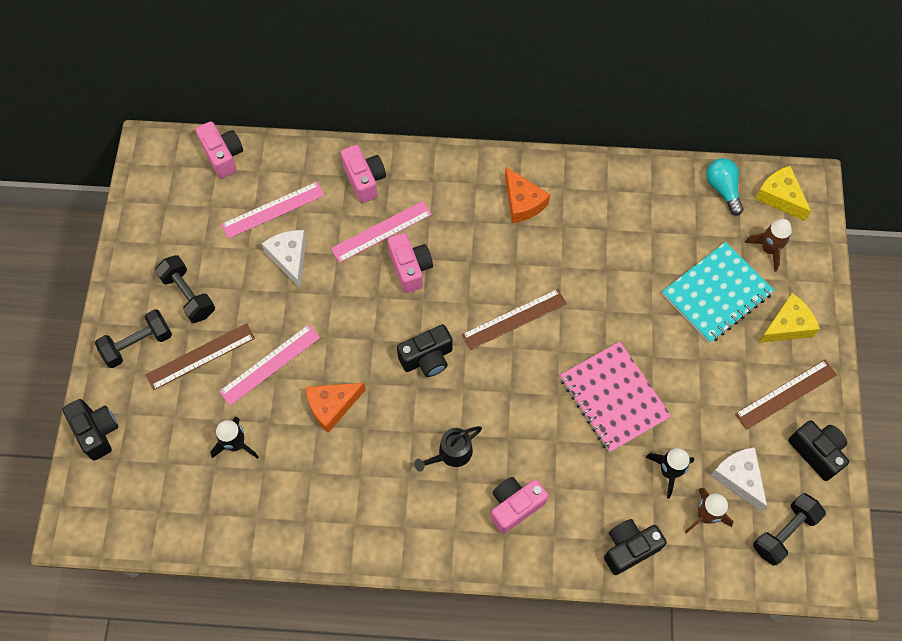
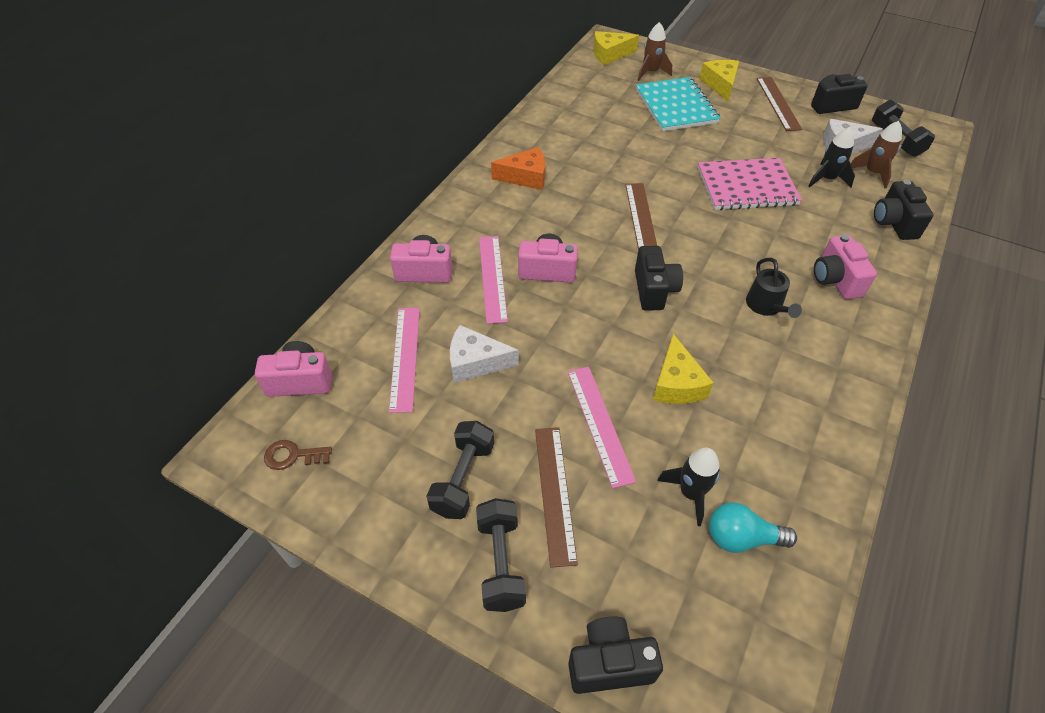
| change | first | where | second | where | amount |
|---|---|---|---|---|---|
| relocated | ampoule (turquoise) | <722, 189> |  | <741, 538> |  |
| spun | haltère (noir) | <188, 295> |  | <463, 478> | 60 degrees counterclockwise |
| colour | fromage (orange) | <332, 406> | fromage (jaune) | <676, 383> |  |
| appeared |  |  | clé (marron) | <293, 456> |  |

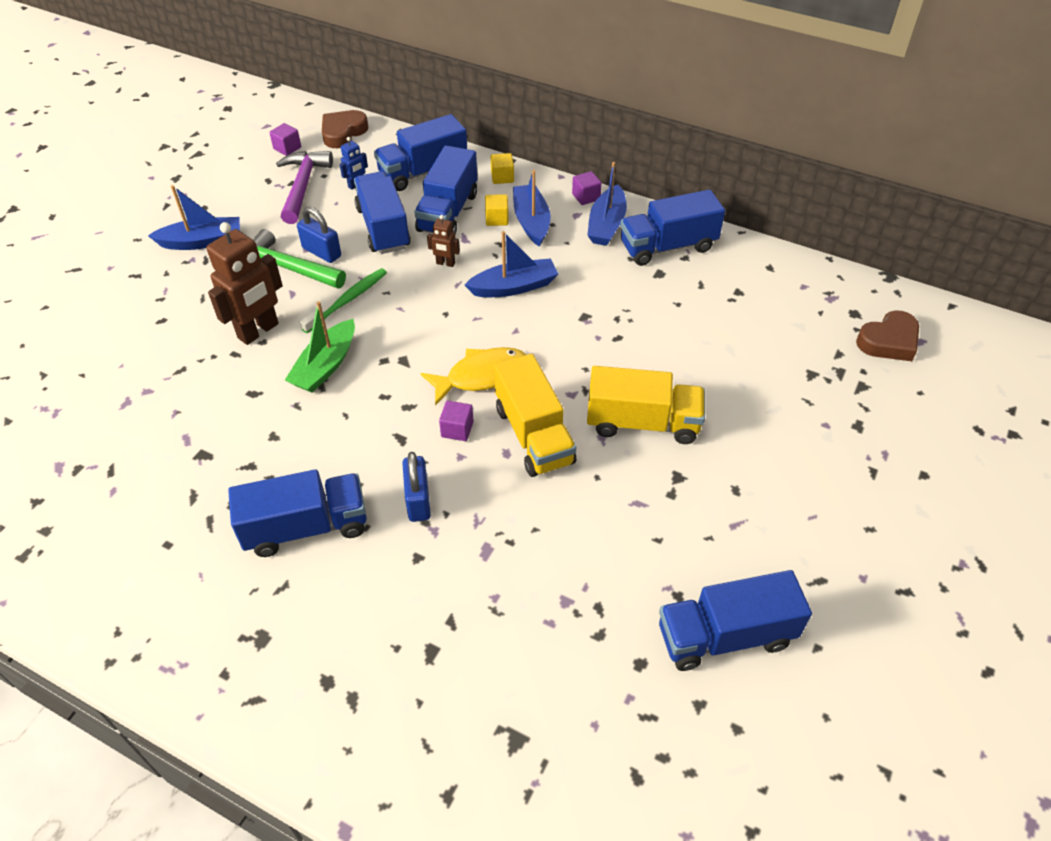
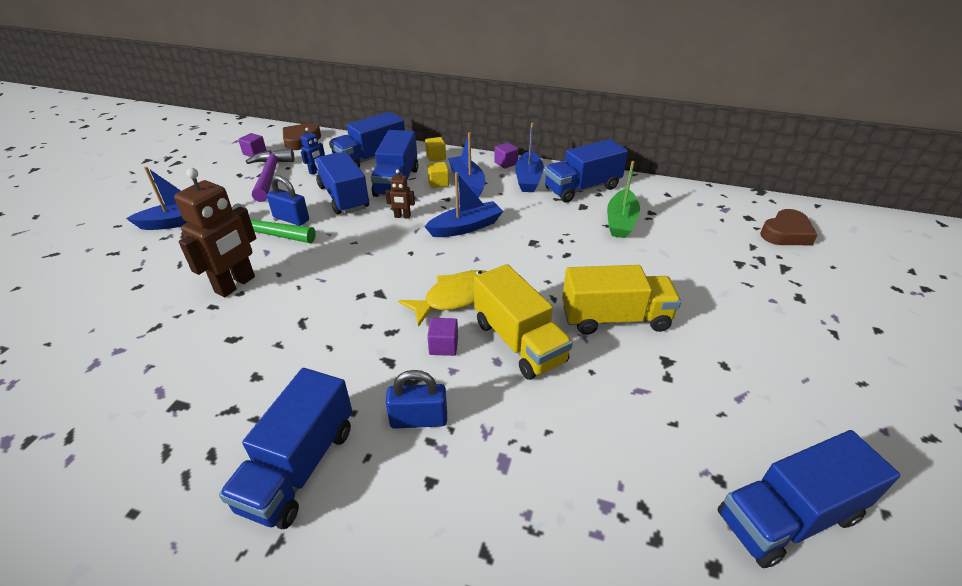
| change | first | where | second | where | amount |
|---|---|---|---|---|---|
| missing | brosse à dents (vert) | <347, 301> |  |  |  |
| relocated | bateau (vert) | <325, 366> |  | <621, 221> |  |
| spun | cadenas (bleu) | <418, 500> |  | <419, 419> | 75 degrees counterclockwise |
| spun | camion (bleu) | <306, 527> |  | <299, 467> | 135 degrees clockwise |

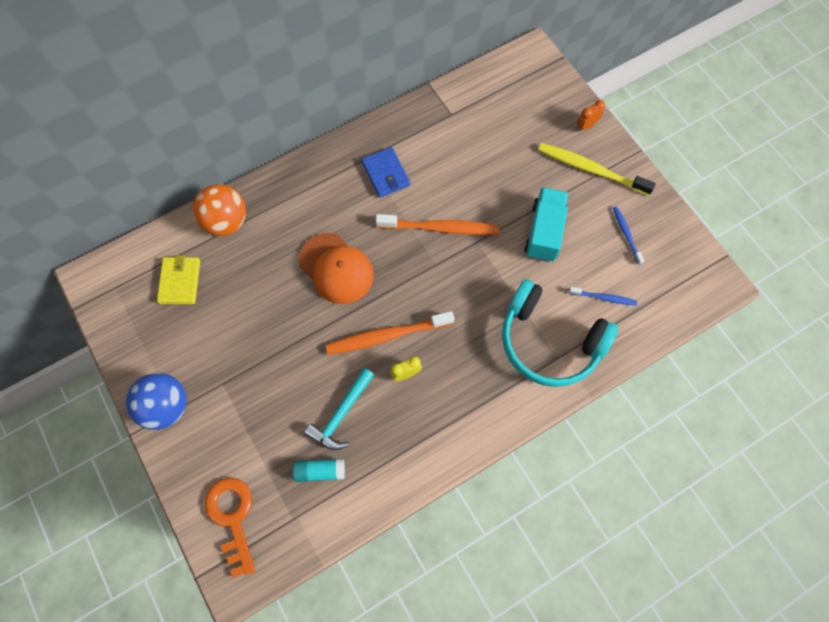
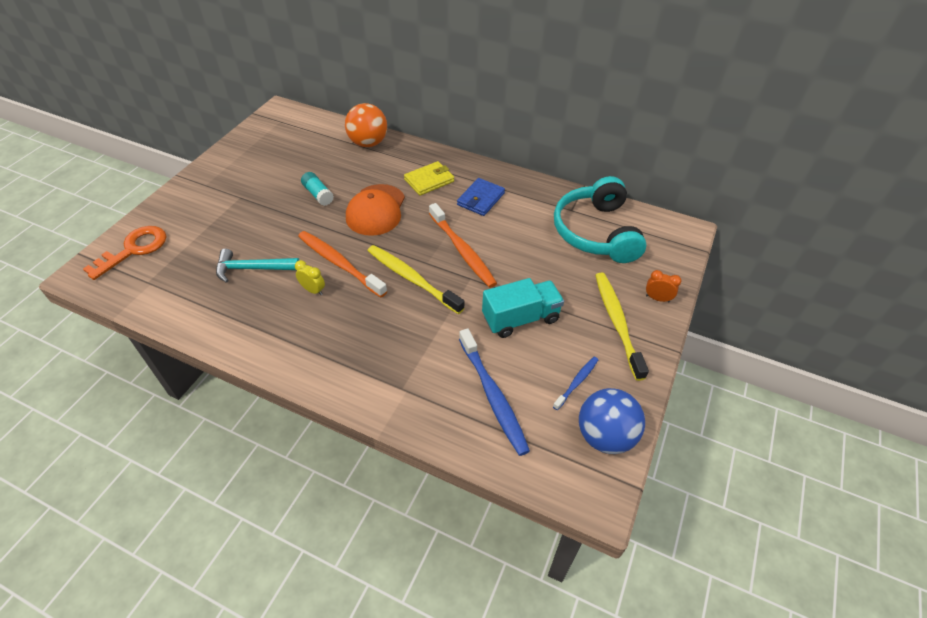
| change | first | where | second | where | amount |
|---|---|---|---|---|---|
| relocated | portefeuille (jaune) | <180, 281> |  | <429, 180> |  |
| relocated | casque audio (turquoise) | <549, 341> |  | <596, 232> |  |
| size | brosse à dents (bleu) | <604, 298> |  | <493, 396> | x1.88 |
| relocated | balle (bleu) | <166, 406> |  | <605, 436> |  |
| relocated | bâton de colle (turquoise) | <320, 471> |  | <318, 194> |  |
| appeared |  |  | brosse à dents (jaune) | <412, 279> |  |

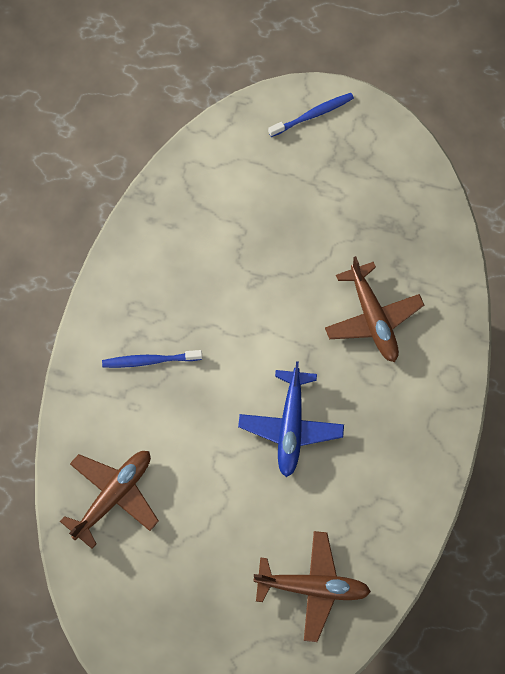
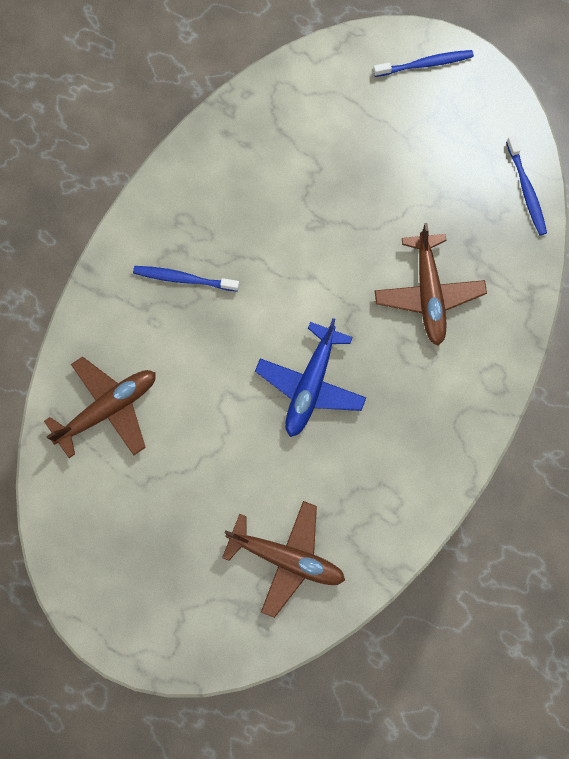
| change | first | where | second | where | amount |
|---|---|---|---|---|---|
| appeared |  |  | brosse à dents (bleu) | <526, 190> |  |

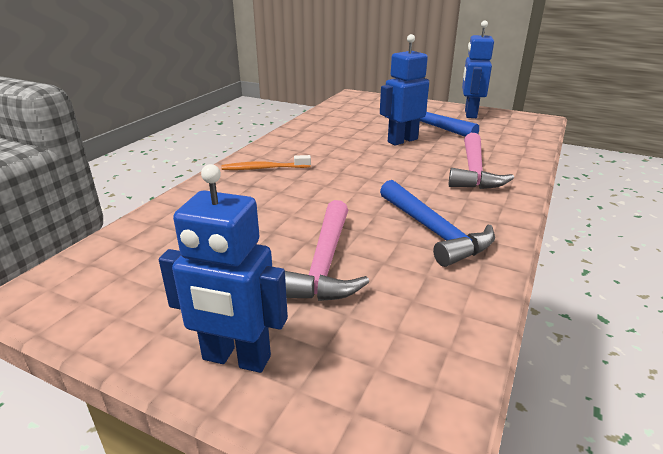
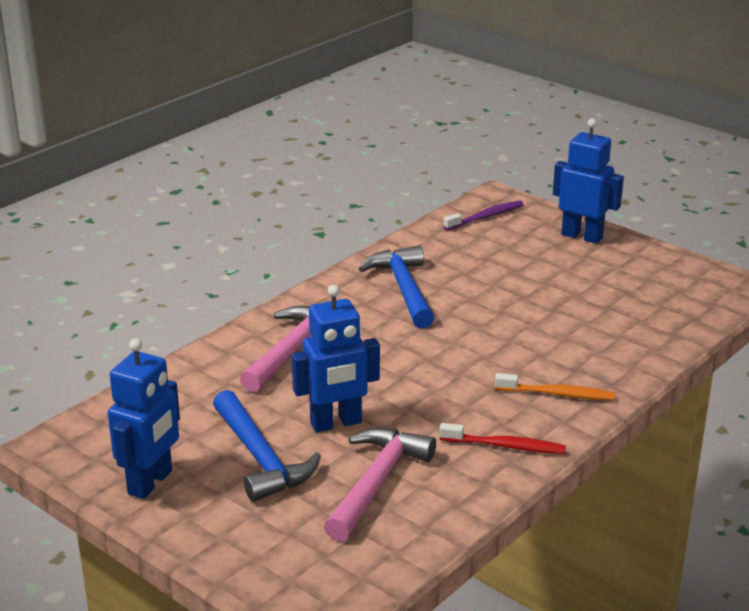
| change | first | where | second | where | amount |
|---|---|---|---|---|---|
| relocated | marteau (rose) | <325, 264> |  | <376, 482> |  |
| appeared |  |  | brosse à dents (violet) | <485, 217> |  |
| appeared |  |  | brosse à dents (rouge) | <504, 446> |  |

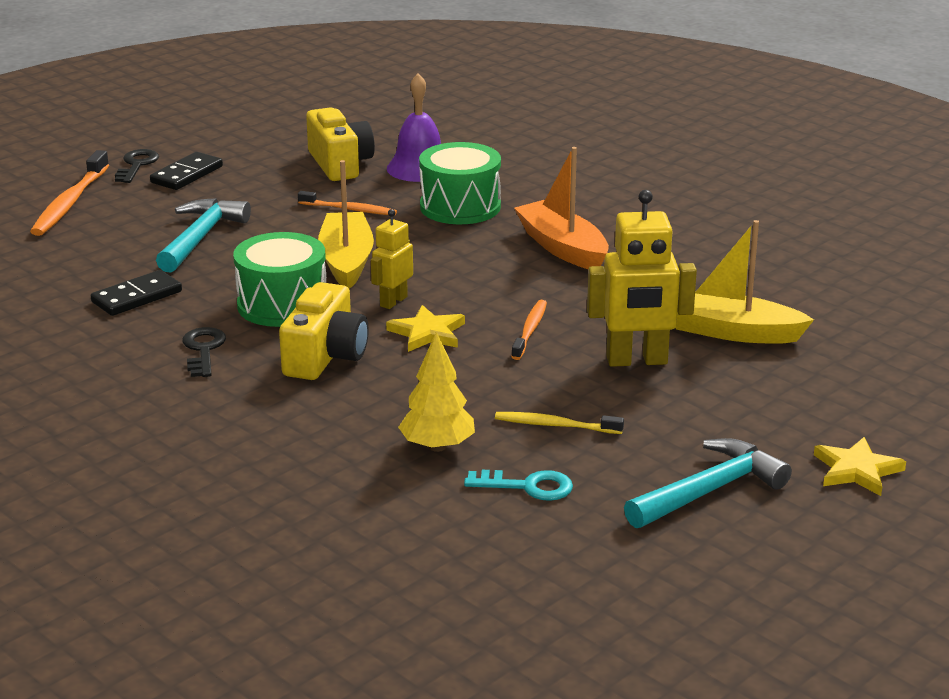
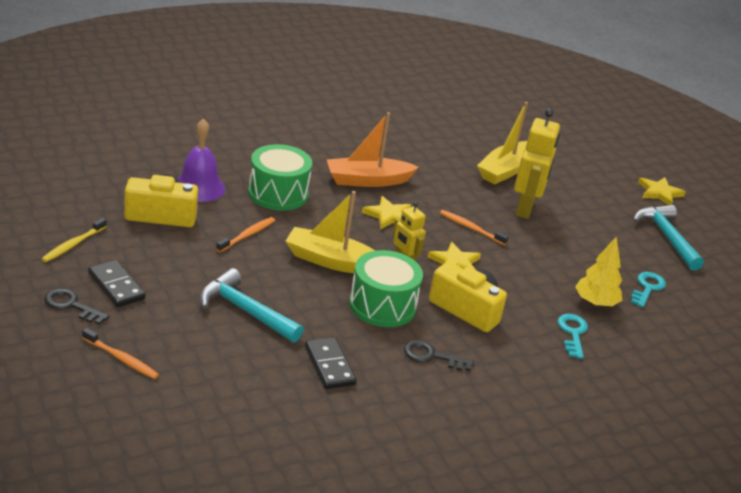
| change | first | where | second | where | amount |
|---|---|---|---|---|---|
| size | brosse à dents (orange) | <70, 202> |  | <121, 358> | x0.61 |
| relocated | brosse à dents (jaune) | <556, 425> |  | <73, 244> |  |
| appeared |  |  | étoile (jaune) | <388, 216> |  |
| appeared |  |  | clé (turquoise) | <572, 333> |  |

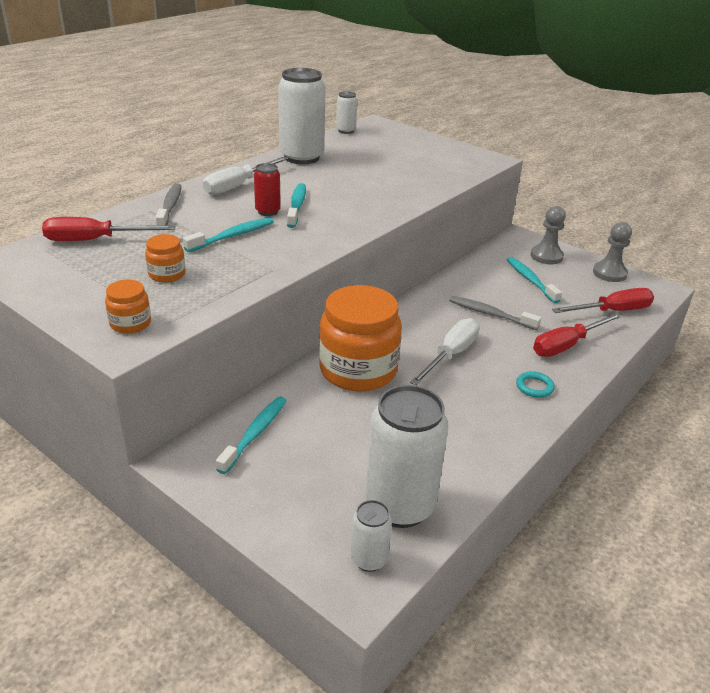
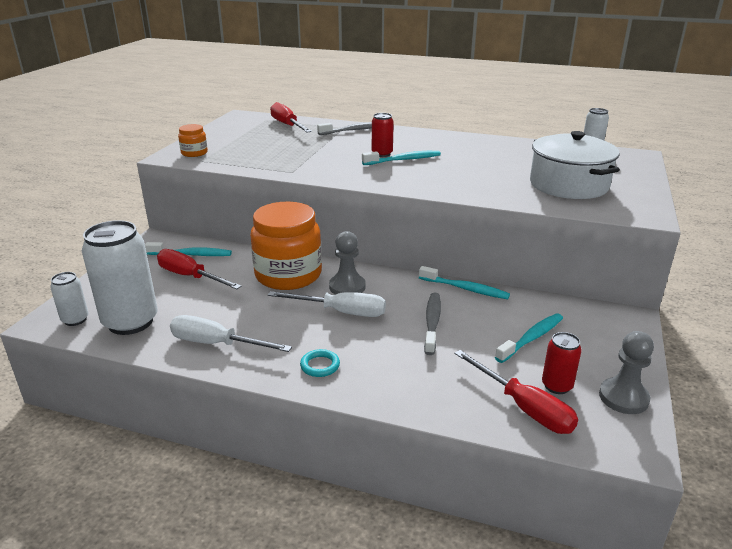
| change | first | where | second | where | amount |
|---|---|---|---|---|---|
| missing | canette (blanc) | <301, 157> |  |  |  |
| relocated | tournevis (blanc) | <238, 186> |  | <216, 344> |  |
| relocated | pion (gris) | <546, 256> |  | <347, 287> |  |
| relocated | brosse à dents (turquoise) | <233, 236> |  | <465, 289> |  |
| missing | bocal (orange) | <167, 274> |  |  |  |
| relocated | tournevis (rouge) | <566, 345> |  | <190, 276> |  |
| appeared |  |  | marmite (blanc) | <568, 185> |  |
| appeared |  |  | canette (rouge) | <557, 386> |  |

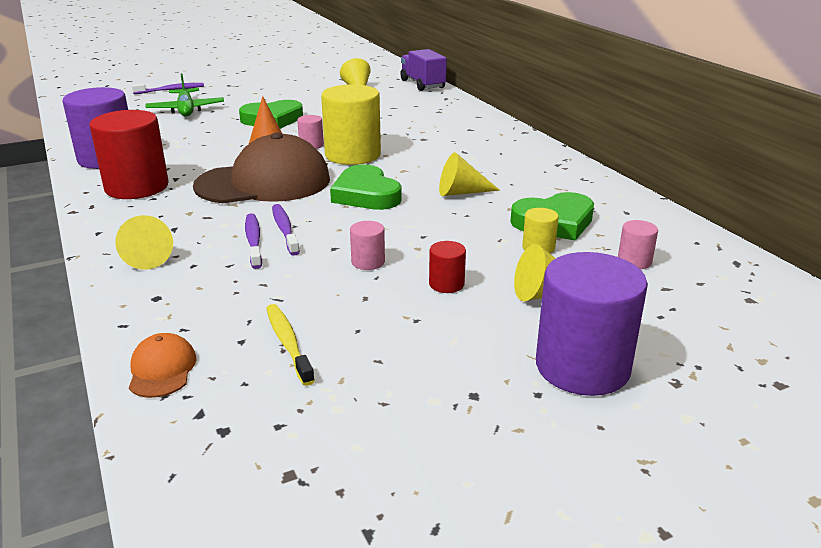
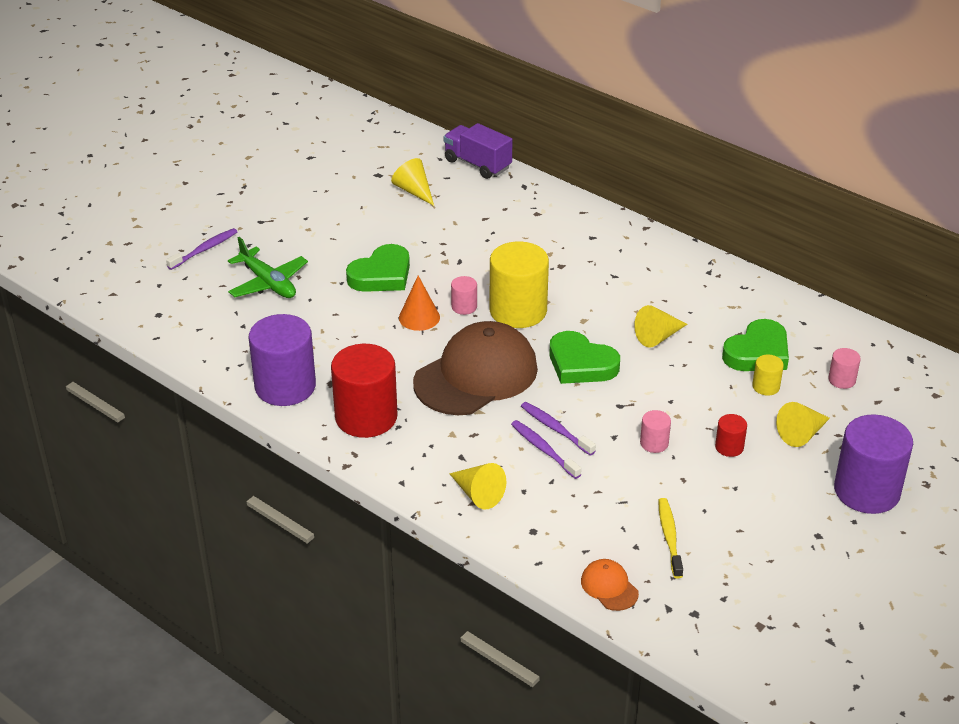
| change | first | where | second | where | amount |
|---|---|---|---|---|---|
| spun | brosse à dents (jaune) | <288, 343> |  | <669, 537> | 45 degrees clockwise |

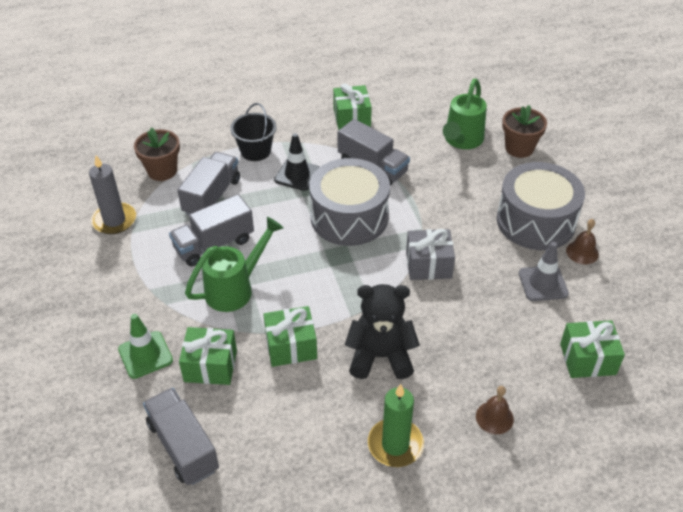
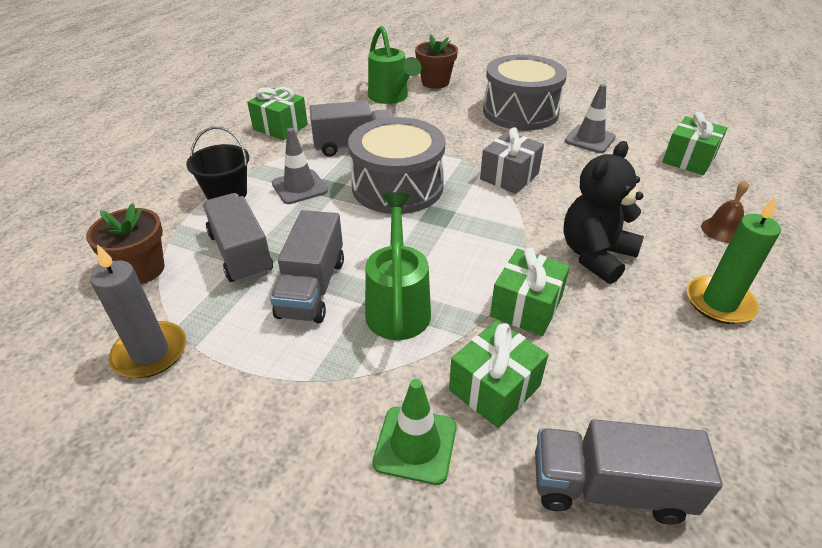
| change | first | where | second | where | amount |
|---|---|---|---|---|---|
| colour | cône de chantier (noir) | <297, 175> | cône de chantier (gris) | <299, 187> |  |
| missing | cloche (marron) | <582, 252> |  |  |  |

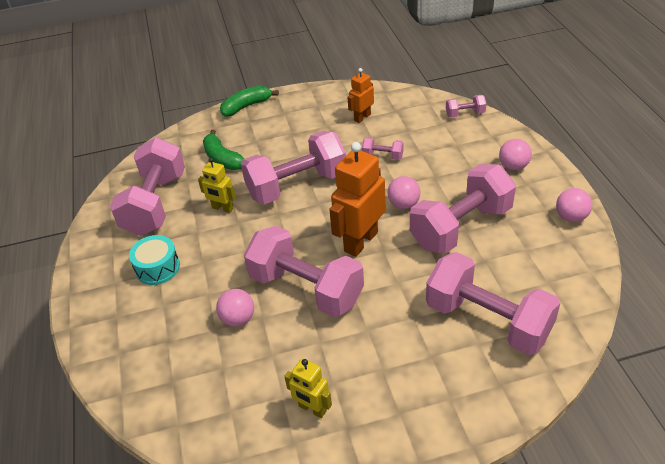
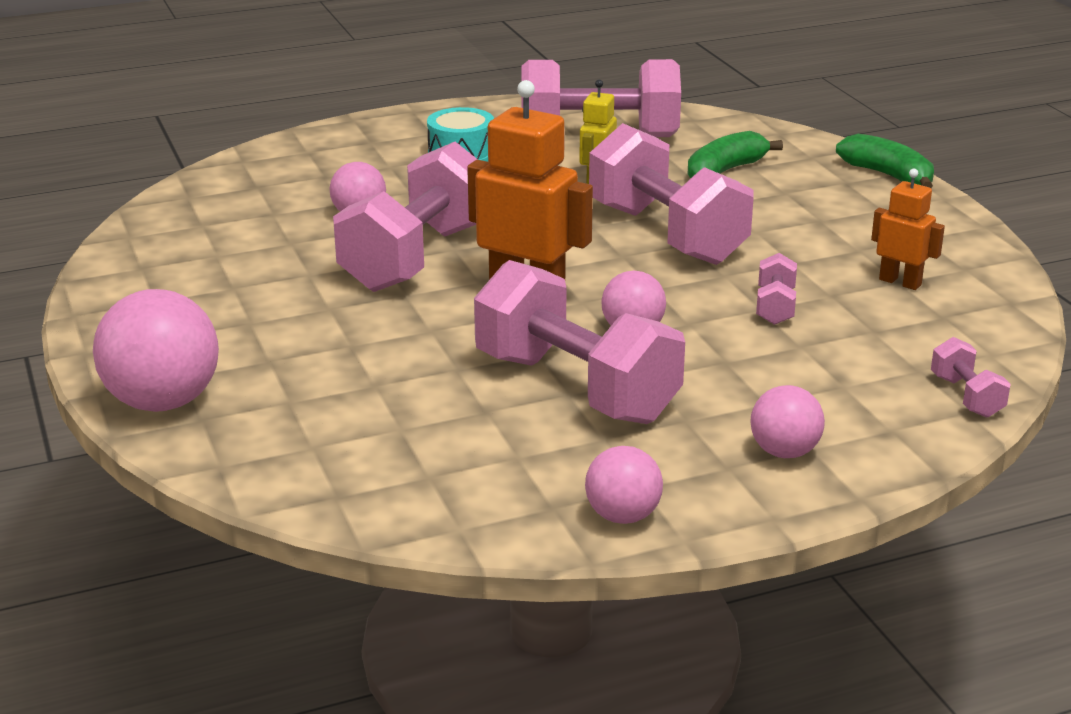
| change | first | where | second | where | amount |
|---|---|---|---|---|---|
| missing | haltère (rose) | <488, 320> |  |  |  |
| missing | robot (jaune) | <312, 409> |  |  |  |
| appeared |  |  | balle (rose) | <163, 402> |  |

